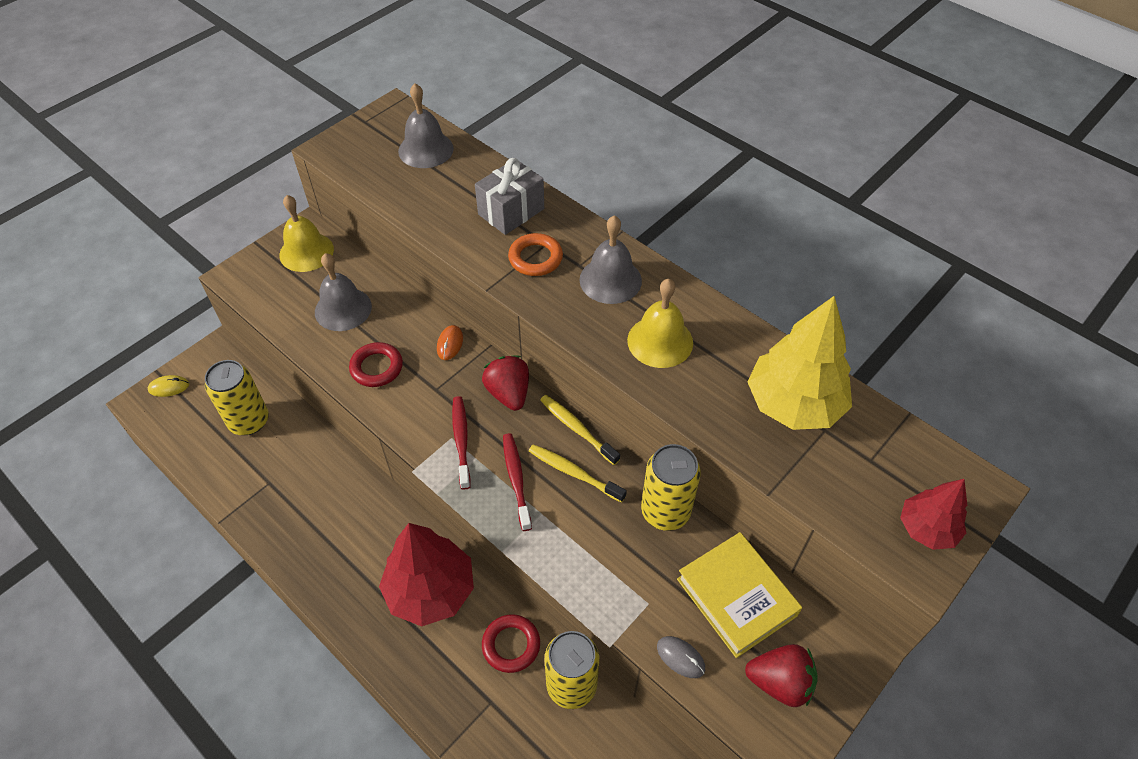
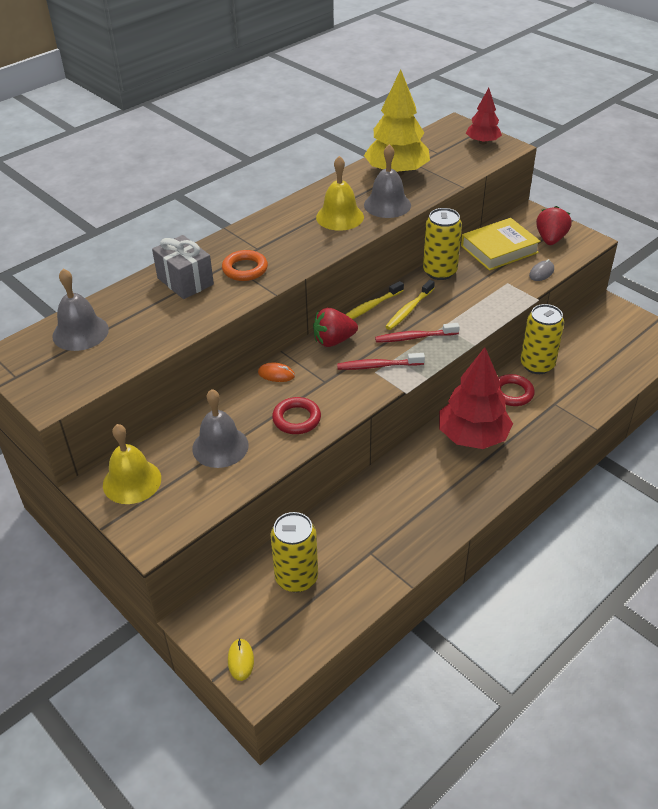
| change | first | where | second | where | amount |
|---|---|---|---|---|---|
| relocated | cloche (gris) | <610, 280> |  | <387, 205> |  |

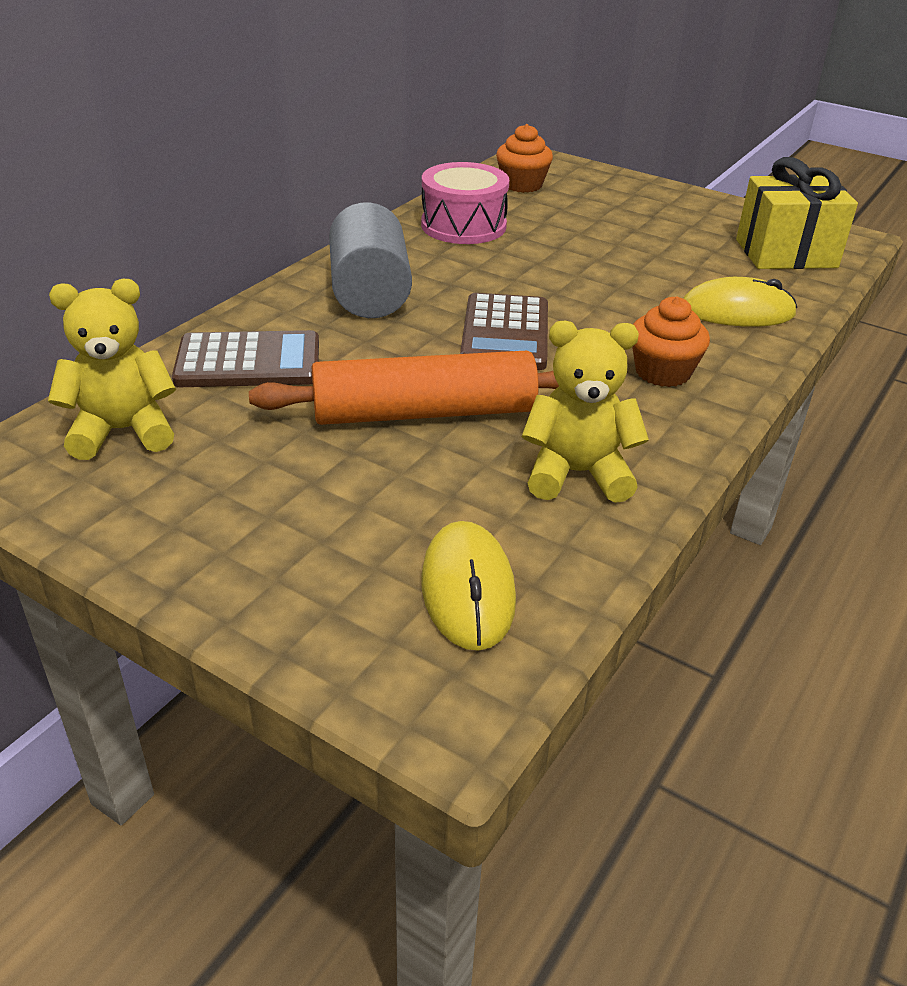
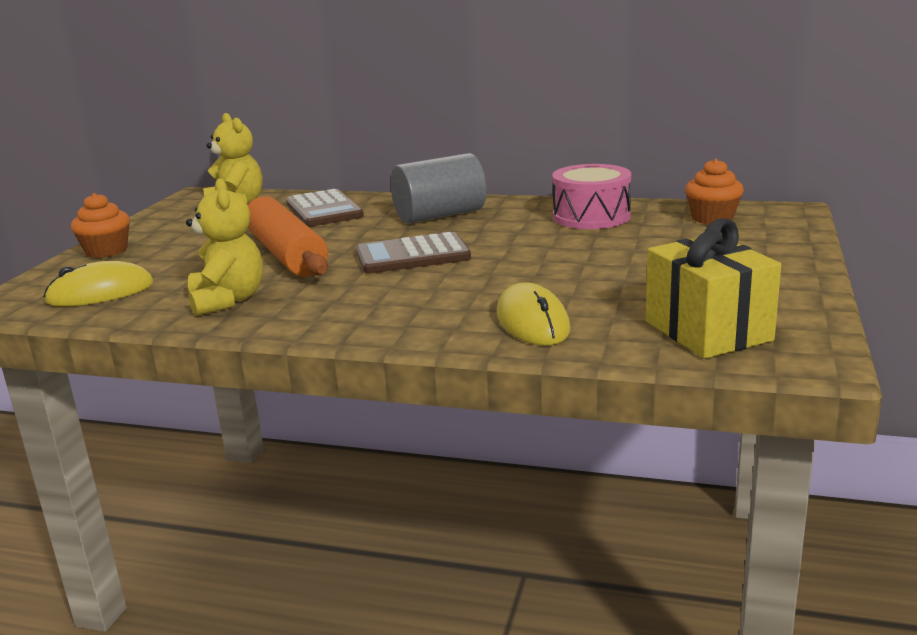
| change | first | where | second | where | amount |
|---|---|---|---|---|---|
| relocated | muffin (orange) | <662, 372> |  | <106, 251> |  |

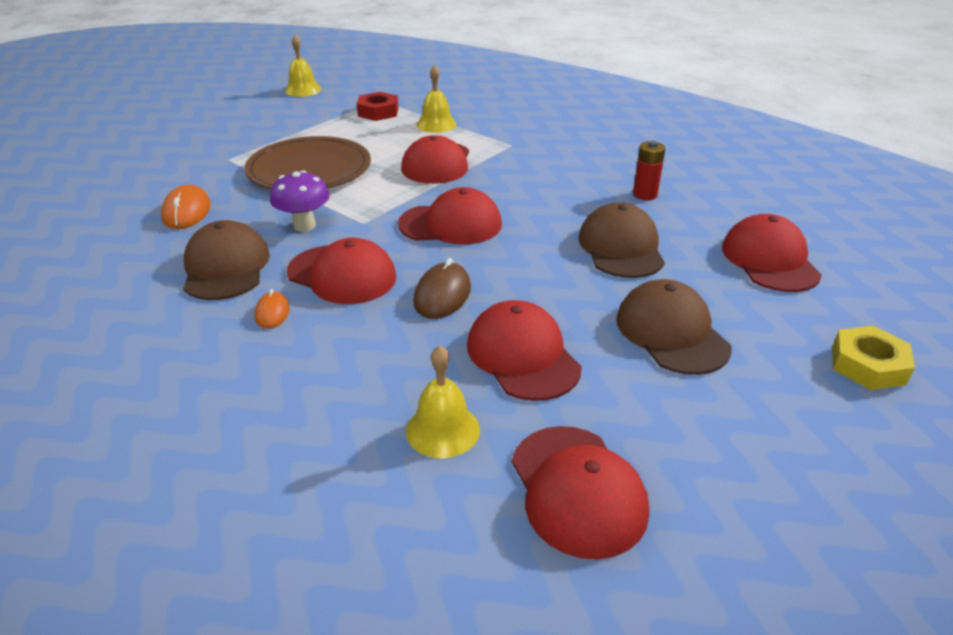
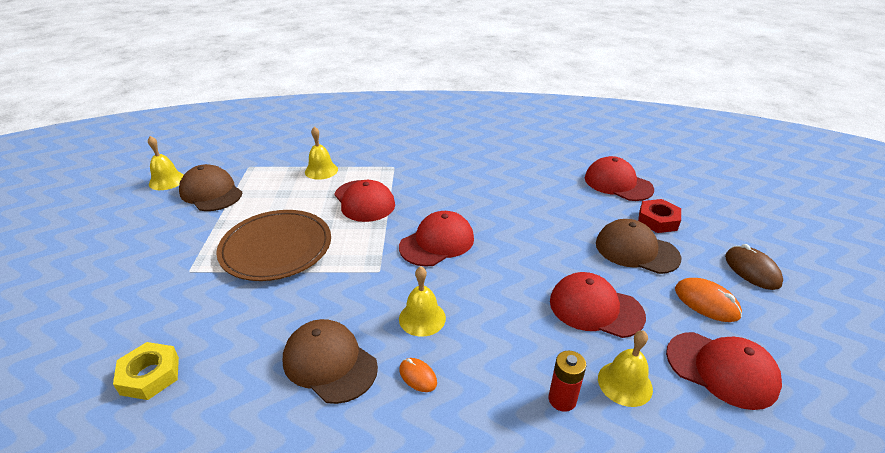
| change | first | where | second | where | amount |
|---|---|---|---|---|---|
| relocated | écrou (rouge) | <378, 112> |  | <657, 220> |  |
| relocated | pile (rouge) | <645, 194> |  | <562, 399> |  |
| missing | champignon (violet) | <304, 225> |  |  |  |
| relocated | souris (orange) | <187, 212> |  | <706, 302> |  |
| relocated | casquette (marron) | <621, 247> |  | <211, 192> |  |
| exchanged | casquette (rouge) | <342, 275> | cloche (jaune) | <422, 318> |  |
| relocated | souris (marron) | <442, 295> |  | <752, 270> |  |
| relocated | écrou (jaune) | <868, 365> |  | <150, 375> |  |

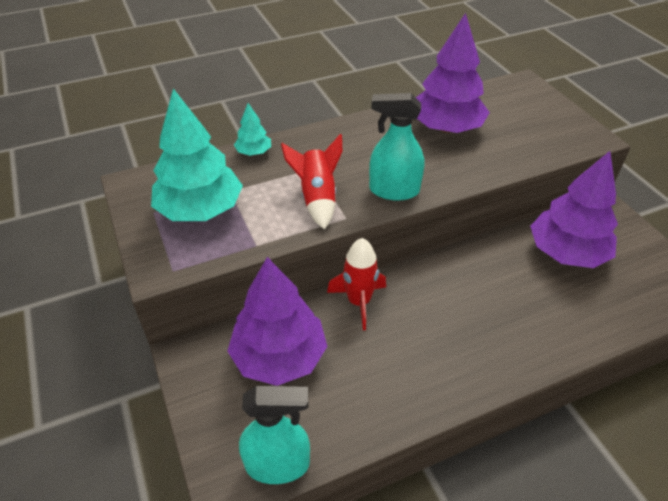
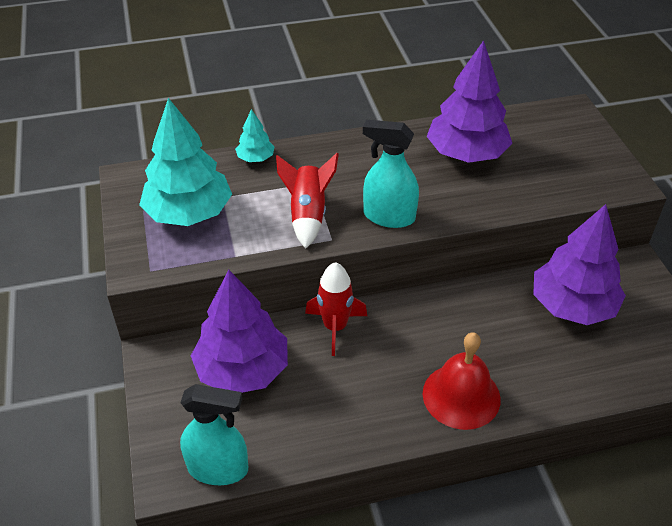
| change | first | where | second | where | amount |
|---|---|---|---|---|---|
| appeared |  |  | cloche (rouge) | <461, 396> |  |

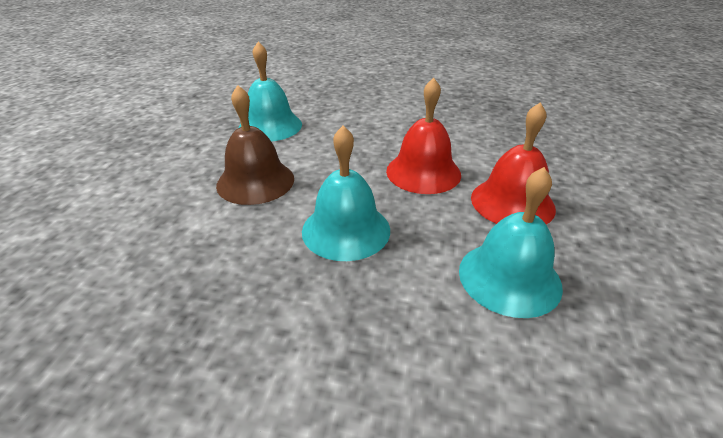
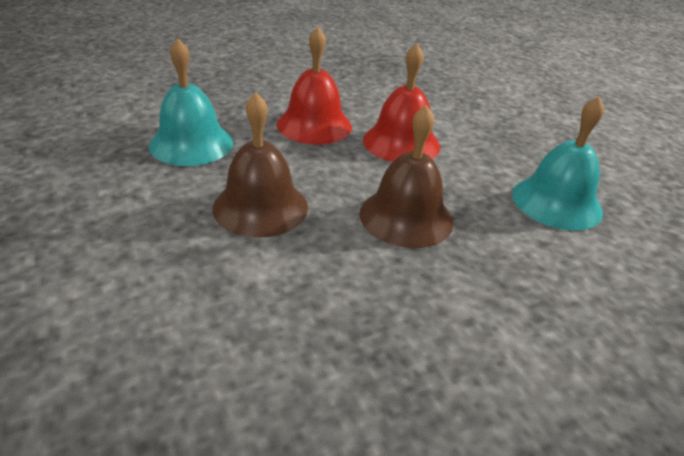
| change | first | where | second | where | amount |
|---|---|---|---|---|---|
| relocated | cloche (rouge) | <512, 202> |  | <314, 125> |  |
| colour | cloche (turquoise) | <346, 230> | cloche (marron) | <406, 217> |  |

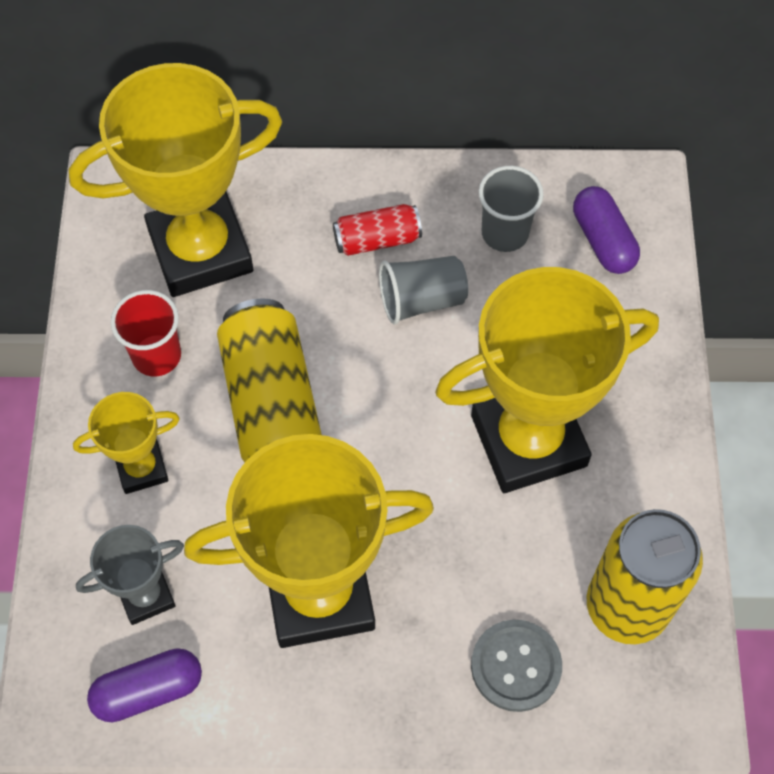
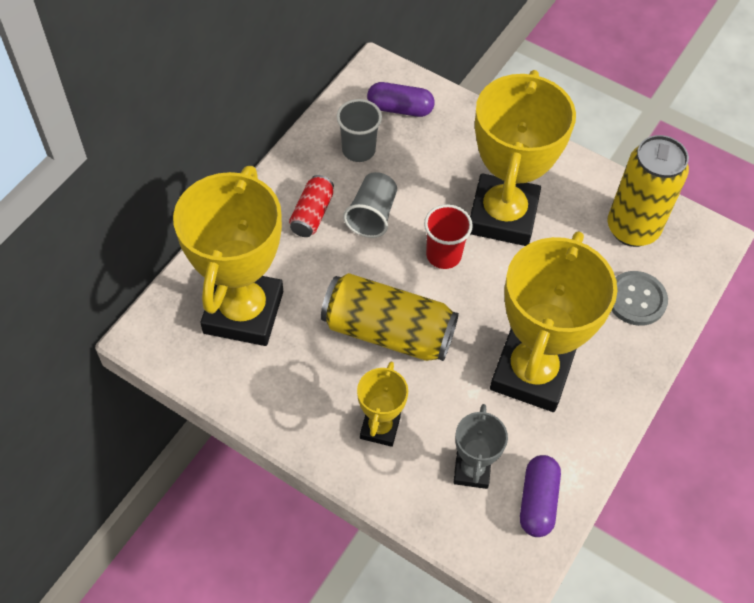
| change | first | where | second | where | amount |
|---|---|---|---|---|---|
| relocated | gobelet (rouge) | <156, 355> |  | <443, 255> |  |

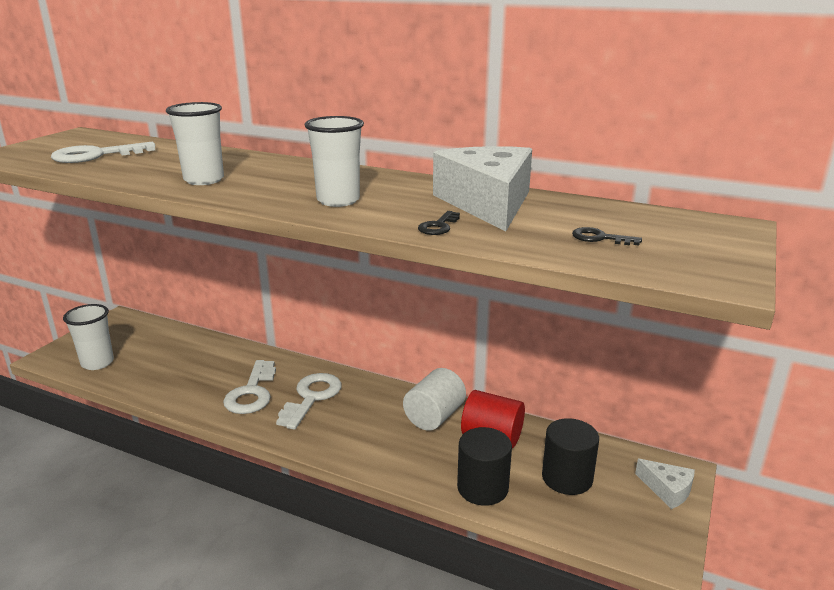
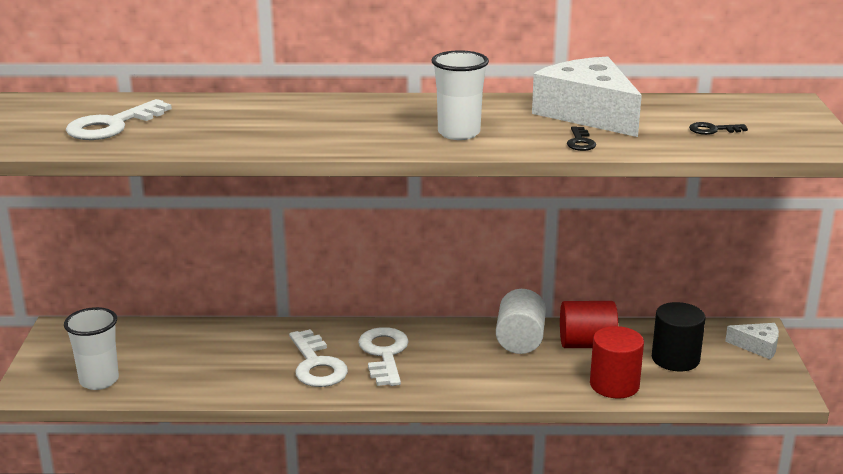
| change | first | where | second | where | amount |
|---|---|---|---|---|---|
| missing | gobelet (blanc) | <204, 180> |  |  |  |
| colour | cylindre (noir) | <482, 488> | cylindre (rouge) | <614, 385> |  |

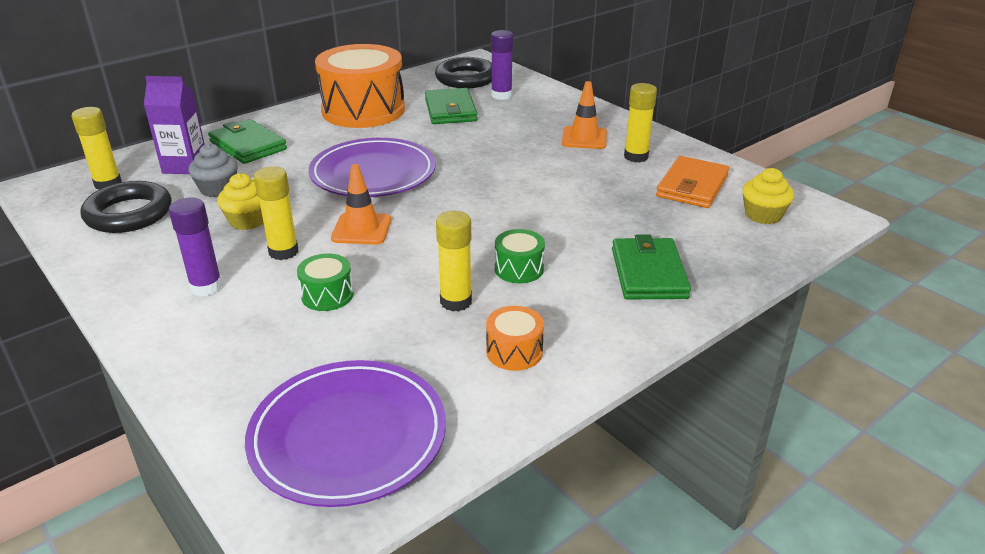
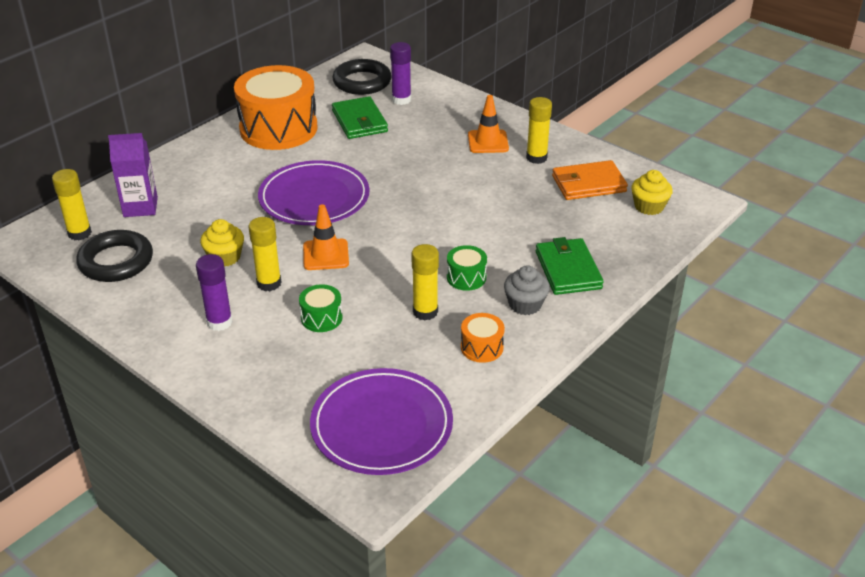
| change | first | where | second | where | amount |
|---|---|---|---|---|---|
| missing | portefeuille (vert) | <248, 145> |  |  |  |
| relocated | muffin (gris) | <218, 189> |  | <525, 304> |  |
| spun | portefeuille (orange) | <692, 186> |  | <588, 184> | 60 degrees clockwise |

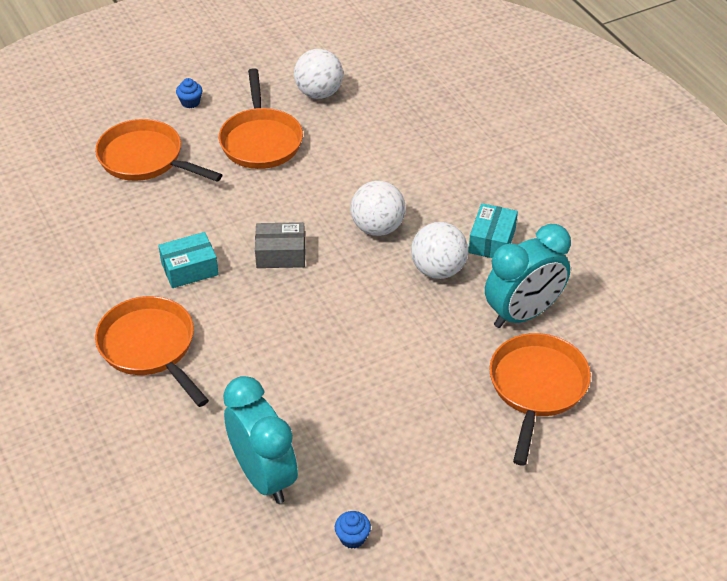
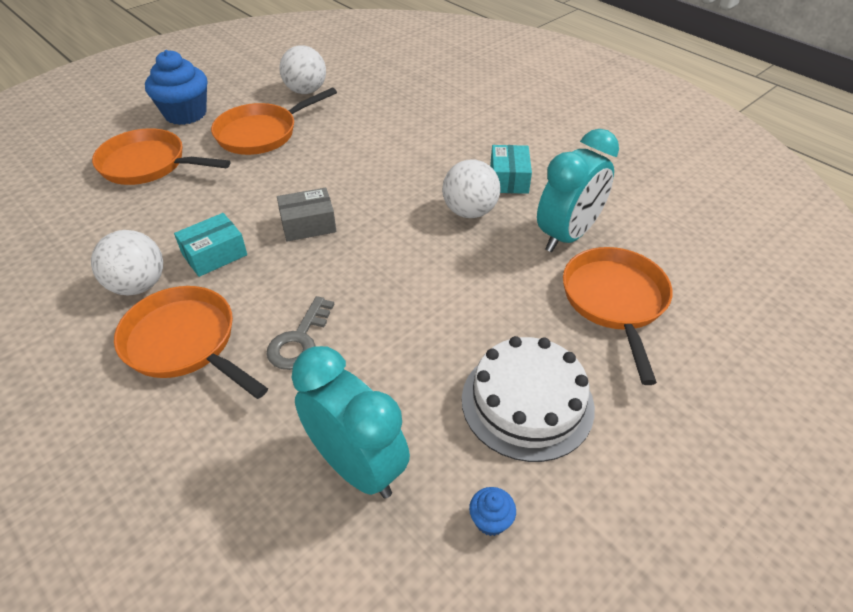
| change | first | where | second | where | amount |
|---|---|---|---|---|---|
| spun | poêle (orange) | <261, 140> |  | <261, 133> | 75 degrees clockwise |
| size | muffin (bleu) | <190, 102> |  | <185, 114> | x2.32 |
| relocated | balle (blanc) | <377, 228> |  | <138, 285> |  |
| appeared |  |  | clé (gris) | <299, 340> |  |
| appeared |  |  | gâteau (blanc) | <527, 402> |  |

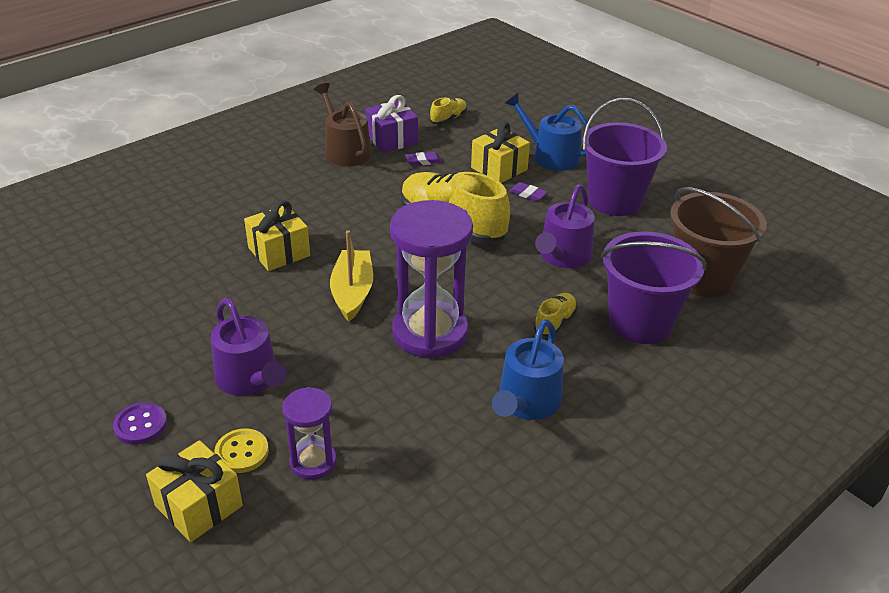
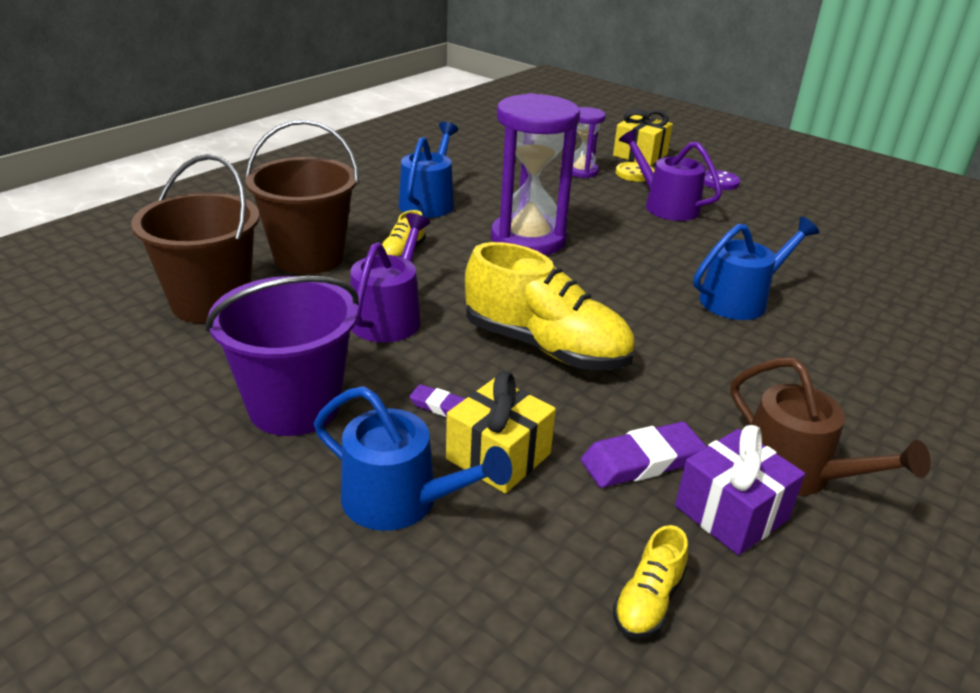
| change | first | where | second | where | amount |
|---|---|---|---|---|---|
| size | gomme (violet) | <423, 161> |  | <641, 461> | x1.78 |
| exchanged | cadeau (jaune) | <279, 252> | arrosoir (bleu) | <739, 300> |  |
| missing | bateau (jaune) | <352, 292> |  |  |  |
| colour | seau (violet) | <640, 322> | seau (marron) | <309, 257> |  |

